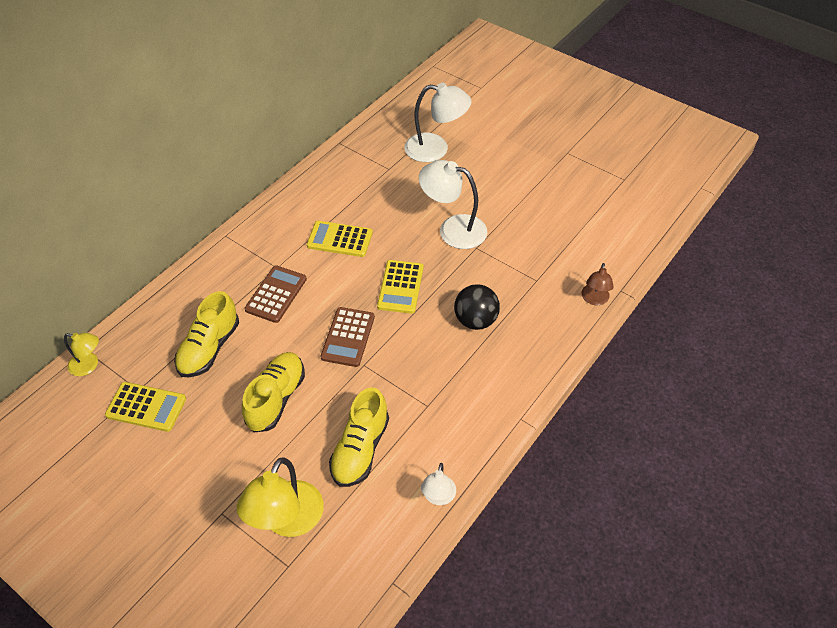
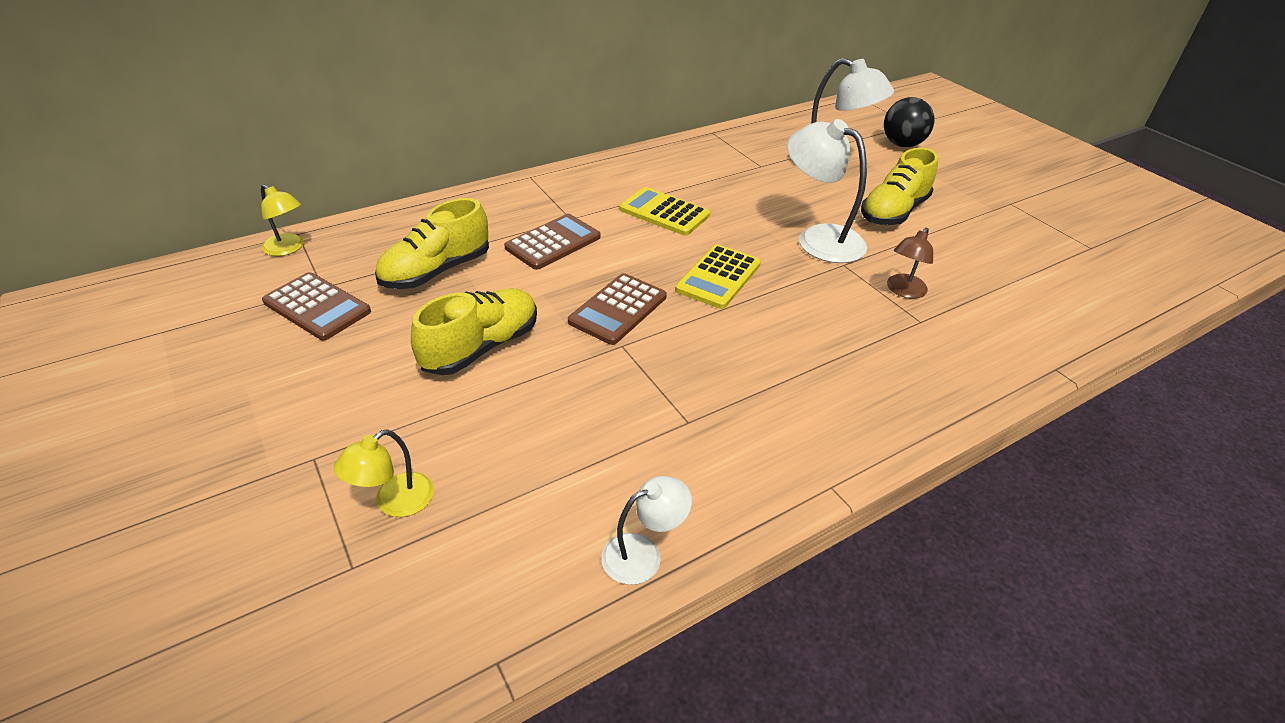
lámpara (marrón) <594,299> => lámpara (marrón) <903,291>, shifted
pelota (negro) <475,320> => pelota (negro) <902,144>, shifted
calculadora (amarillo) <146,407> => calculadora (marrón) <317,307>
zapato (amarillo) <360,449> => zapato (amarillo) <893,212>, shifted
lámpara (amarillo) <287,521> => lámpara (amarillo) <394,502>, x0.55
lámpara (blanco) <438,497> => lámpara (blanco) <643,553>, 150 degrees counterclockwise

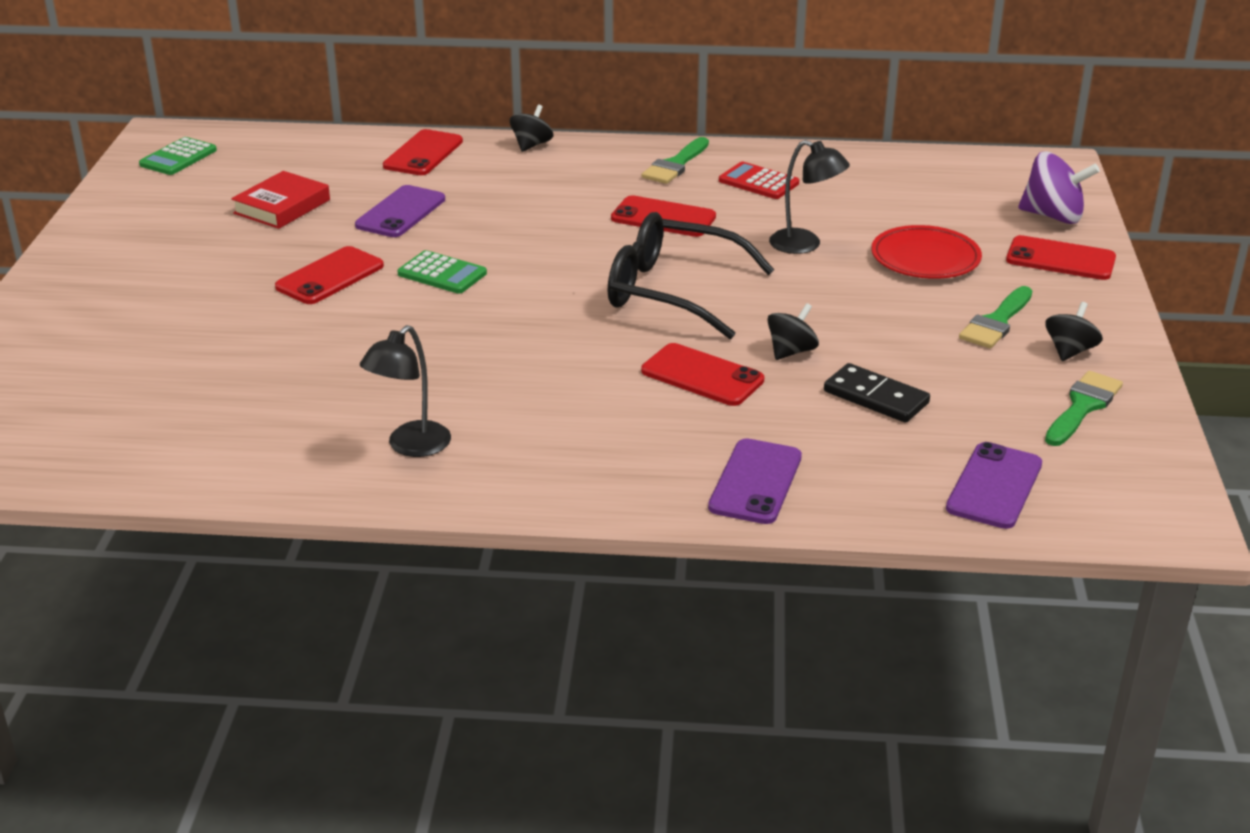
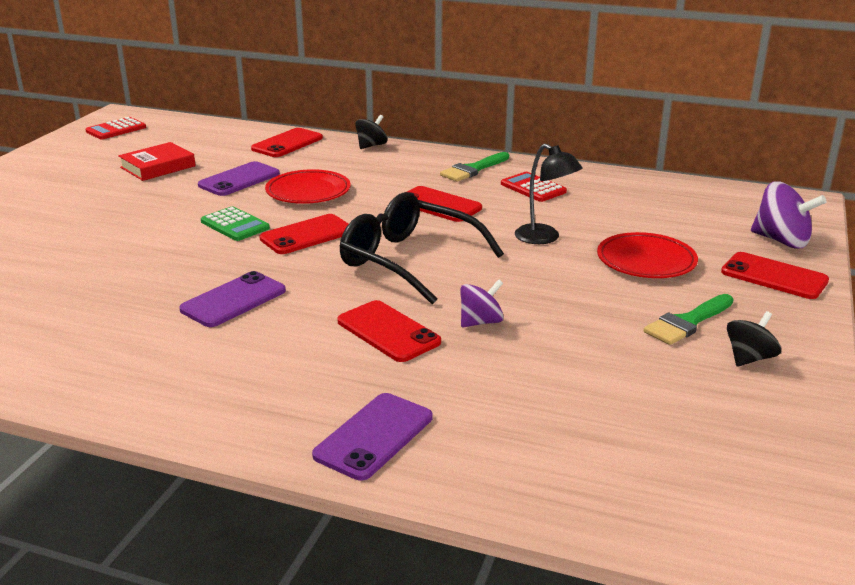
calculadora (verde) <178,157> => calculadora (rojo) <116,129>
móvil (rojo) <330,276> => móvil (rojo) <307,235>, shifted
peonza (negro) <791,351> => peonza (morado) <481,322>
lámpara (negro) <410,446> => nothing
ficha de dominó (negro) <876,397> => nothing
pincel (verde) <1083,406> => nothing
móvil (morado) <994,486> => móvil (morado) <233,300>, shifted
nothing => plato (rojo) <308,192>

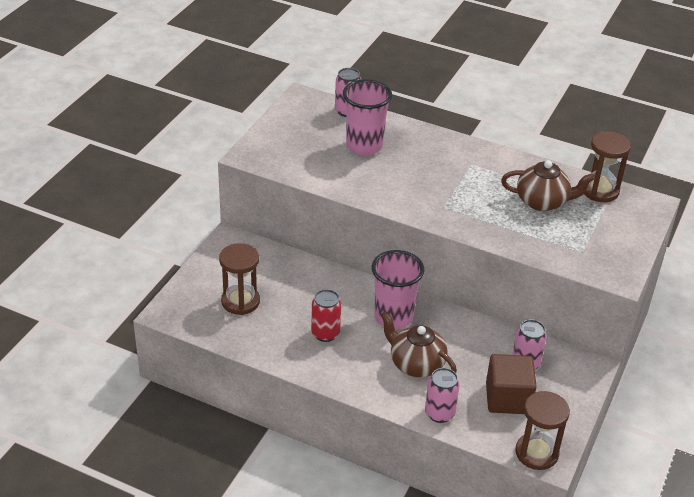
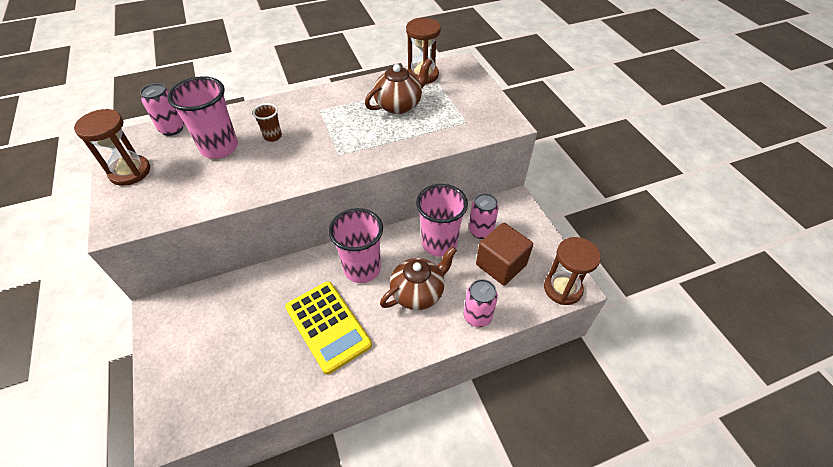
reloj de arena (marrón) <240,301> => reloj de arena (marrón) <130,172>, shifted
lata (rojo) <325,333> => calculadora (amarillo) <328,326>
tetera (marrón) <415,364> => tetera (marrón) <418,292>, 150 degrees clockwise
nothing => vaso (marrón) <273,136>
nothing => vaso (rosa) <439,243>

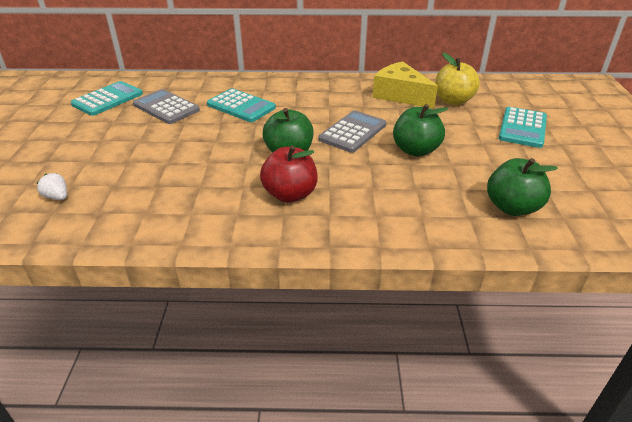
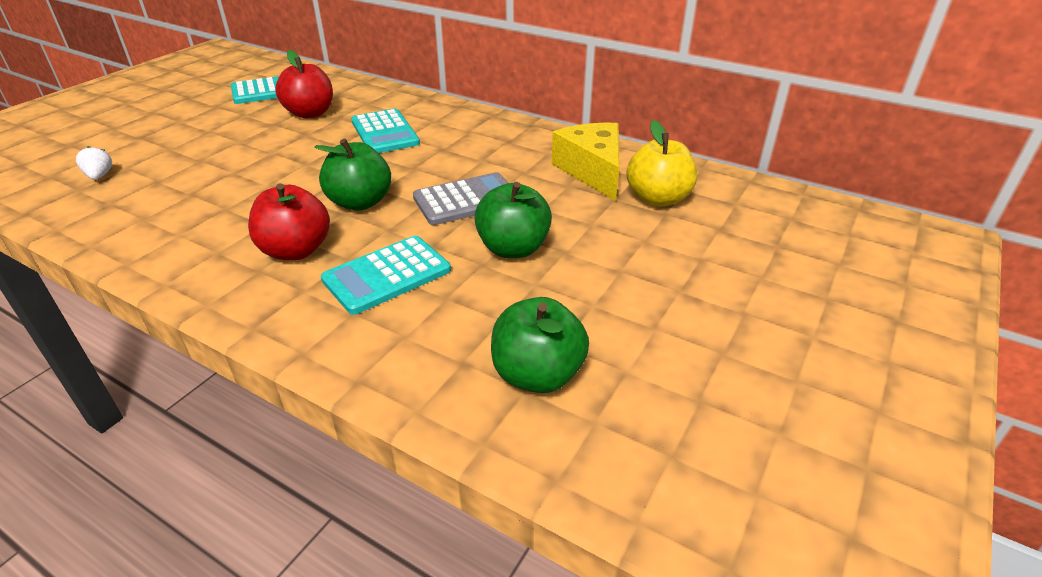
calculadora (gris) <166,107> => manzana (rojo) <310,113>
calculadora (turquesa) <522,128> => calculadora (turquesa) <387,275>, shifted

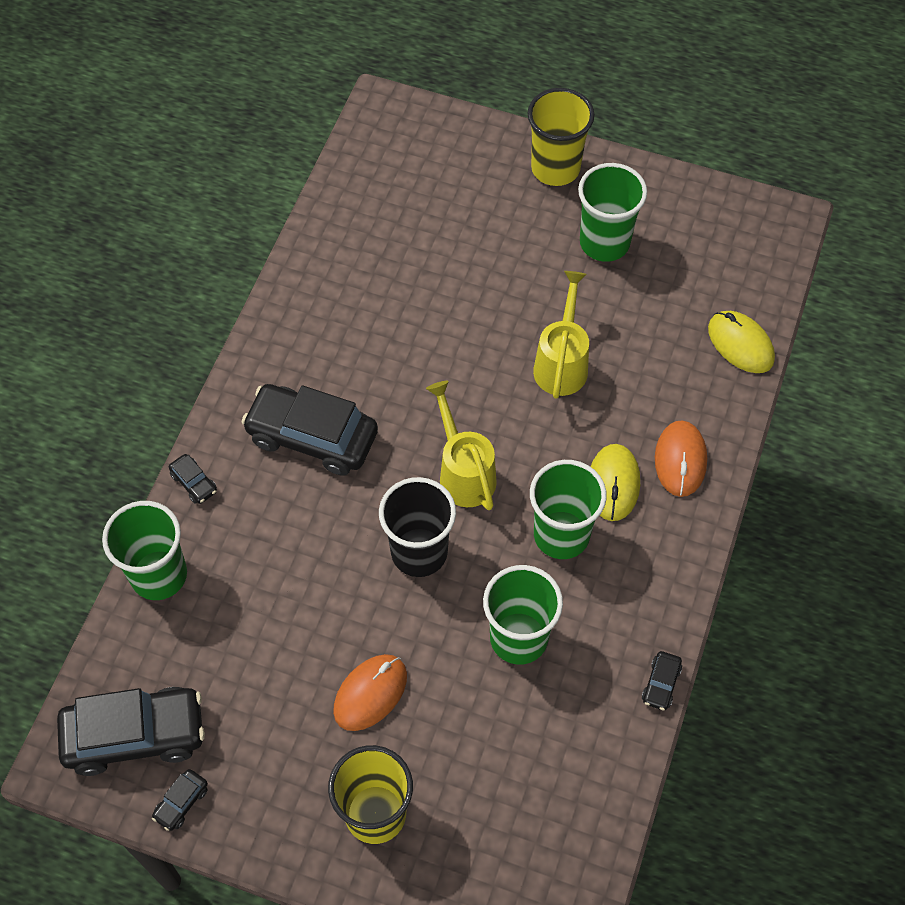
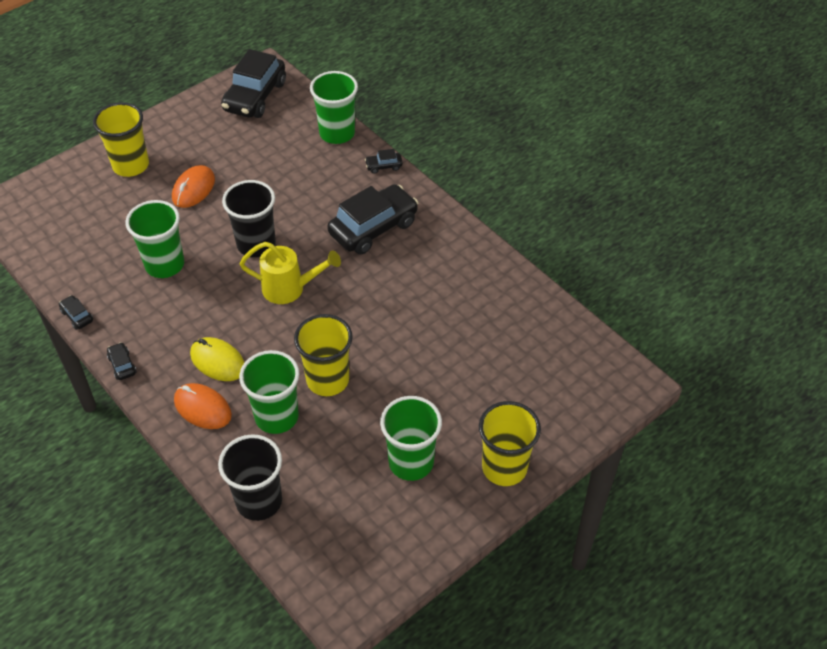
regadera (amarillo) <562,363> => vaso (amarillo) <327,380>
ratón (amarillo) <740,344> => vaso (negro) <259,501>
vaso (verde) <561,535> => vaso (verde) <276,416>, shifted
ratón (naranja) <370,693> => ratón (naranja) <193,189>, 45 degrees clockwise
coche (negro) <181,802> => coche (negro) <122,365>, shifted

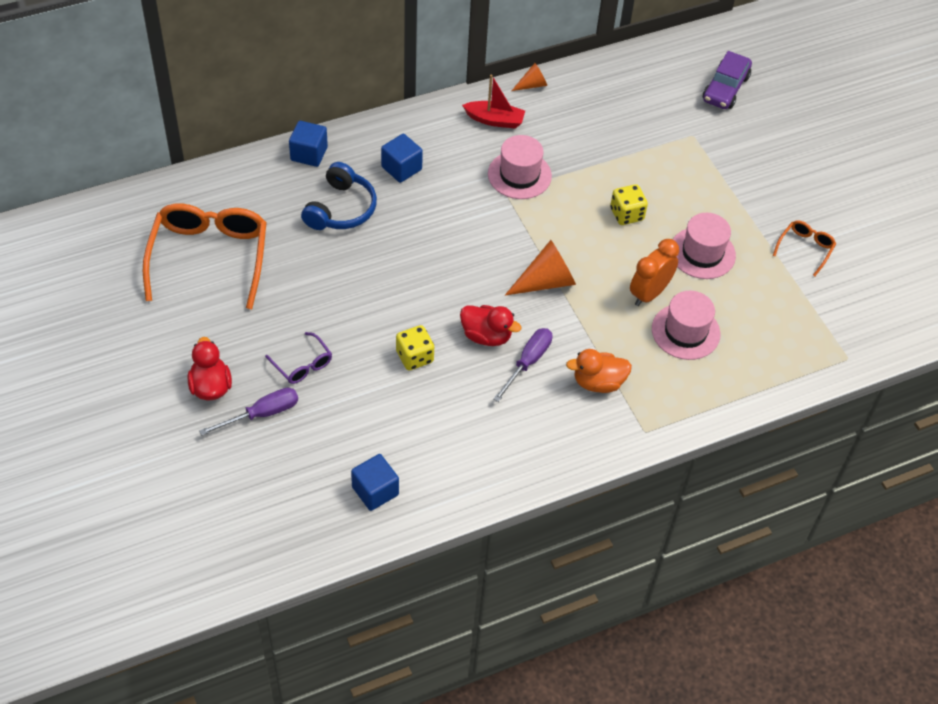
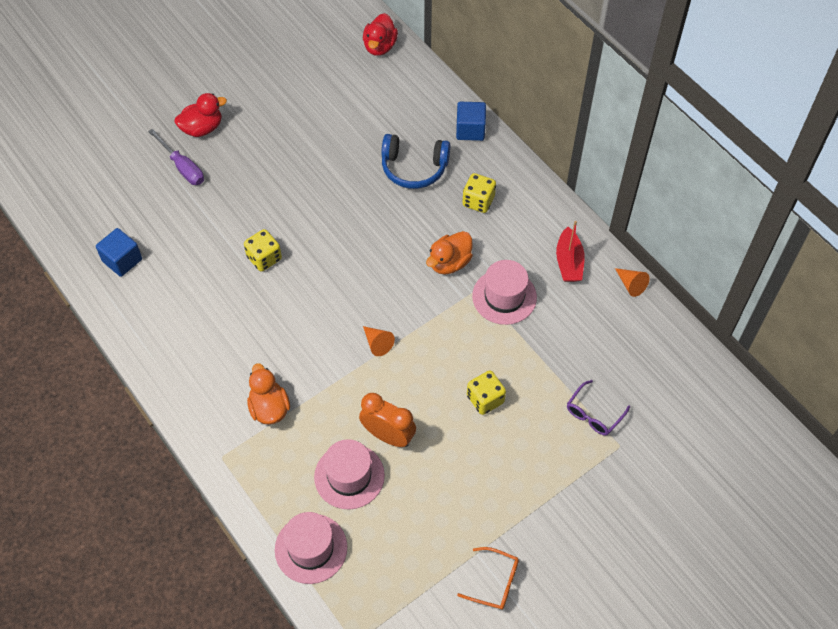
coche (morado) <725,88> => nothing
cubo (azul) <401,168> => dado (amarillo) <478,201>
gafas (naranja) <209,257> => nothing
sombrero (rosa) <702,253> => sombrero (rosa) <311,548>, shifted
cono (naranja) <546,281> => cono (naranja) <377,343>, x0.56
pato (rojo) <486,336> => pato (rojo) <380,46>, shifted
destornillador (morado) <528,362> => nothing
gafas (morado) <302,365> => gafas (morado) <594,414>, shifted
nothing => pato (naranja) <449,263>

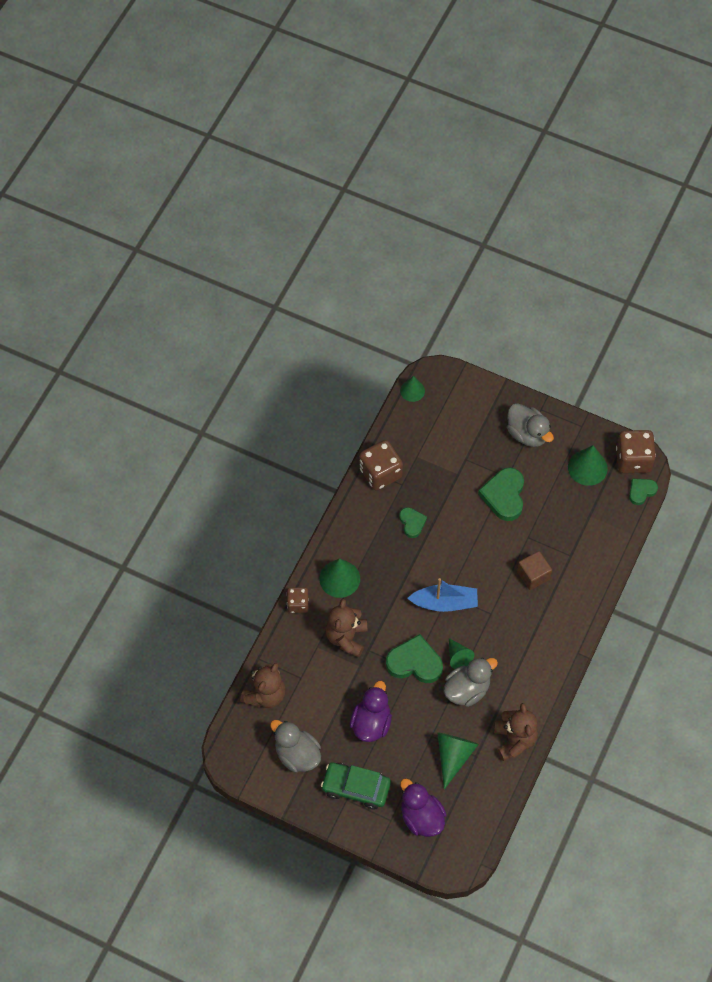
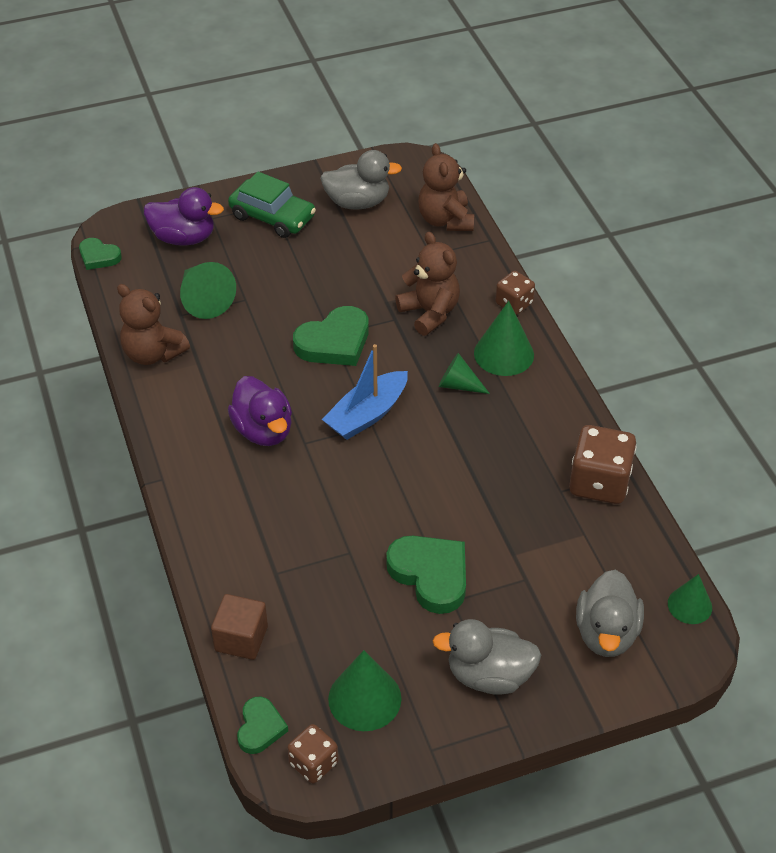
dado (marrón) <633,459> => dado (marrón) <313,763>, x0.59
corazón (verde) <412,523> => corazón (verde) <98,256>, shifted
cubo (marrón) <533,575> => cubo (marrón) <241,638>, shifted
cono (verde) <458,657> => cono (verde) <458,385>, shifted
pato (gris) <467,689> => pato (gris) <606,633>, shifted
pato (morado) <371,723> => pato (morado) <263,430>, shifted
coche (verde) <356,788> => coche (verde) <272,217>, 60 degrees clockwise

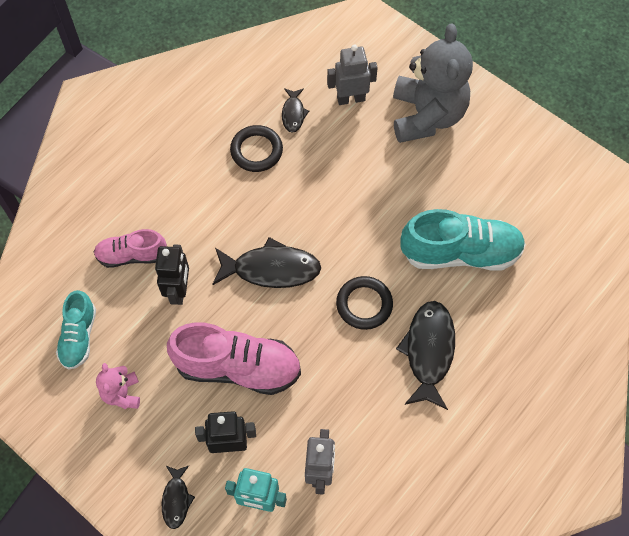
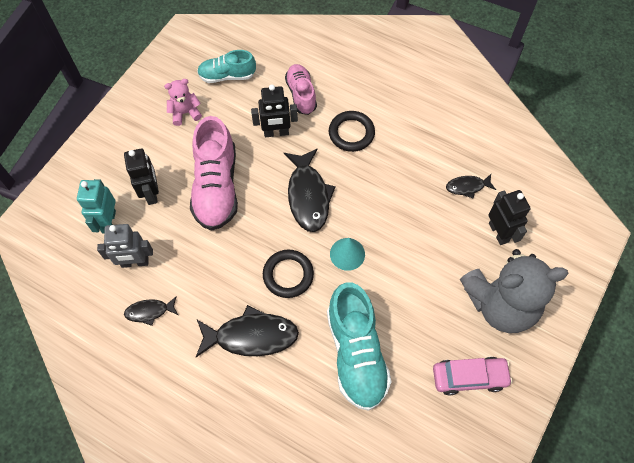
robot (gris) <351,99> => robot (negro) <498,232>
anillo (negro) <256,151> => anillo (negro) <351,133>, shifted
pez (negro) <176,499> => pez (negro) <149,311>, shifted
nothing => cono (turquesa) <347,254>
nothing => coche (rosa) <469,377>

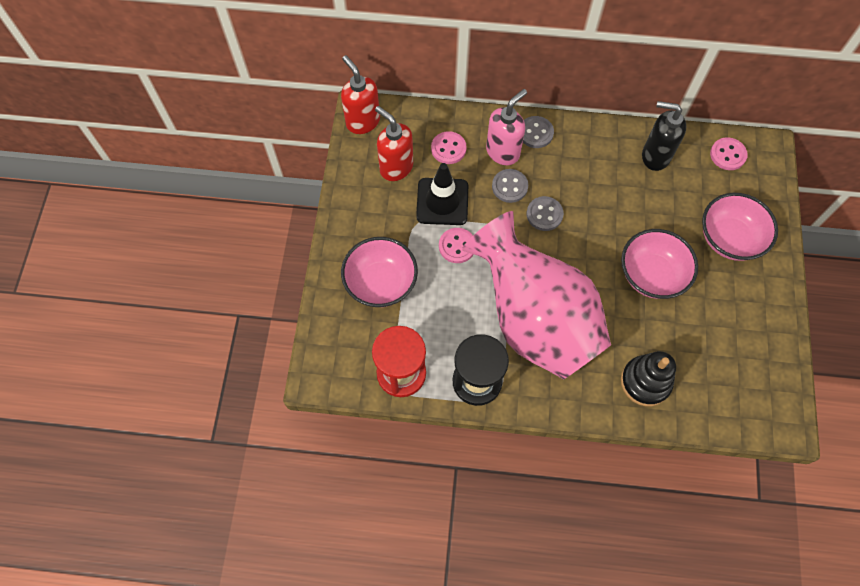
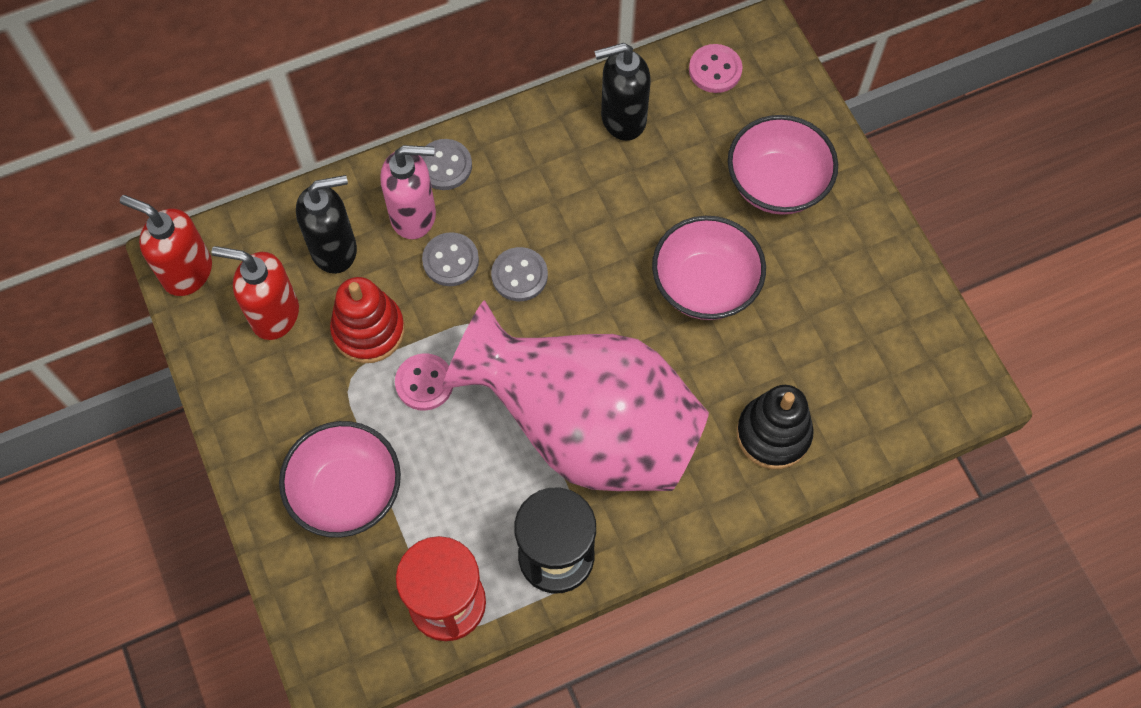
dispensador de jabón (rosa) <503,152> => dispensador de jabón (rosa) <414,216>, 75 degrees clockwise
botón (rosa) <448,149> => dispensador de jabón (negro) <334,249>
cono de tráfico (negro) <442,201> => juguete apilable (rojo) <368,330>

